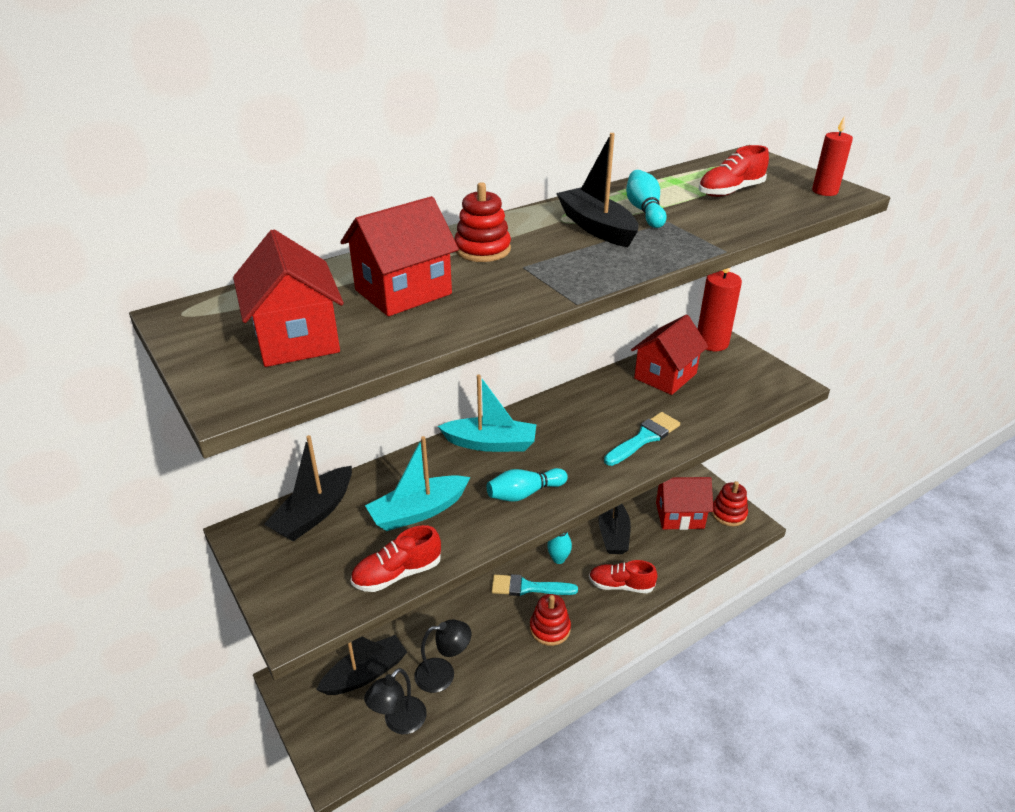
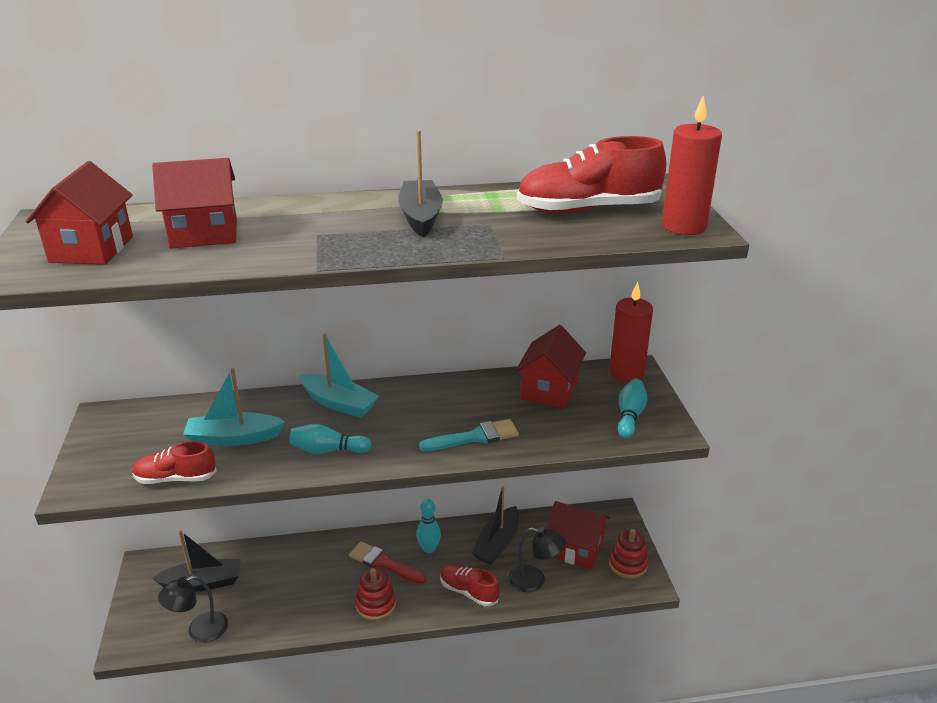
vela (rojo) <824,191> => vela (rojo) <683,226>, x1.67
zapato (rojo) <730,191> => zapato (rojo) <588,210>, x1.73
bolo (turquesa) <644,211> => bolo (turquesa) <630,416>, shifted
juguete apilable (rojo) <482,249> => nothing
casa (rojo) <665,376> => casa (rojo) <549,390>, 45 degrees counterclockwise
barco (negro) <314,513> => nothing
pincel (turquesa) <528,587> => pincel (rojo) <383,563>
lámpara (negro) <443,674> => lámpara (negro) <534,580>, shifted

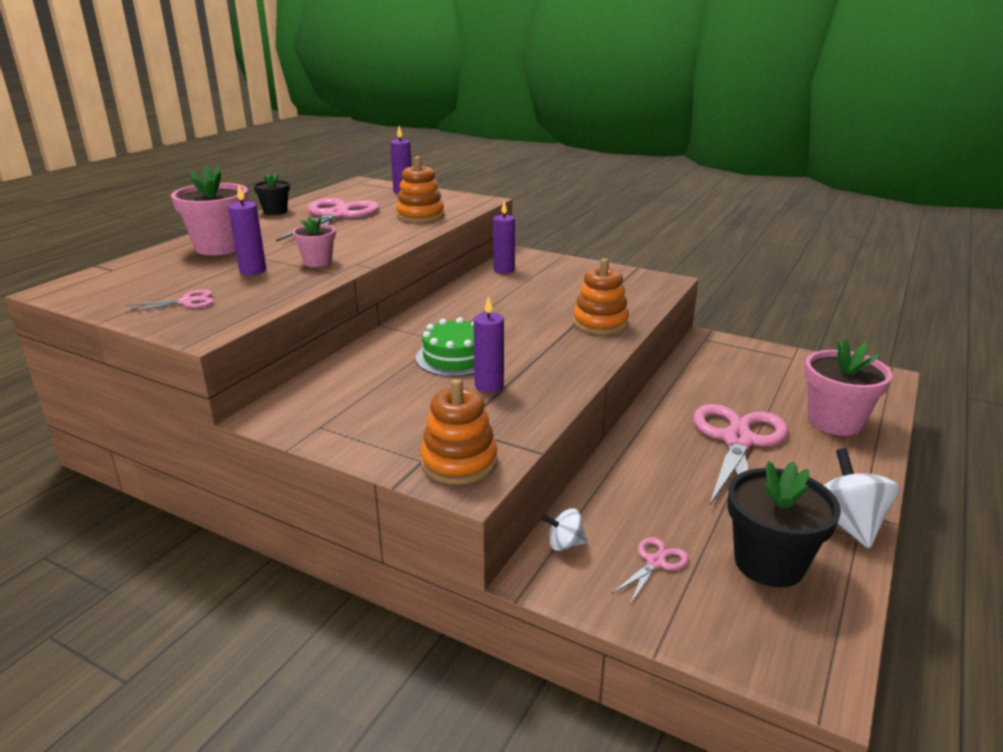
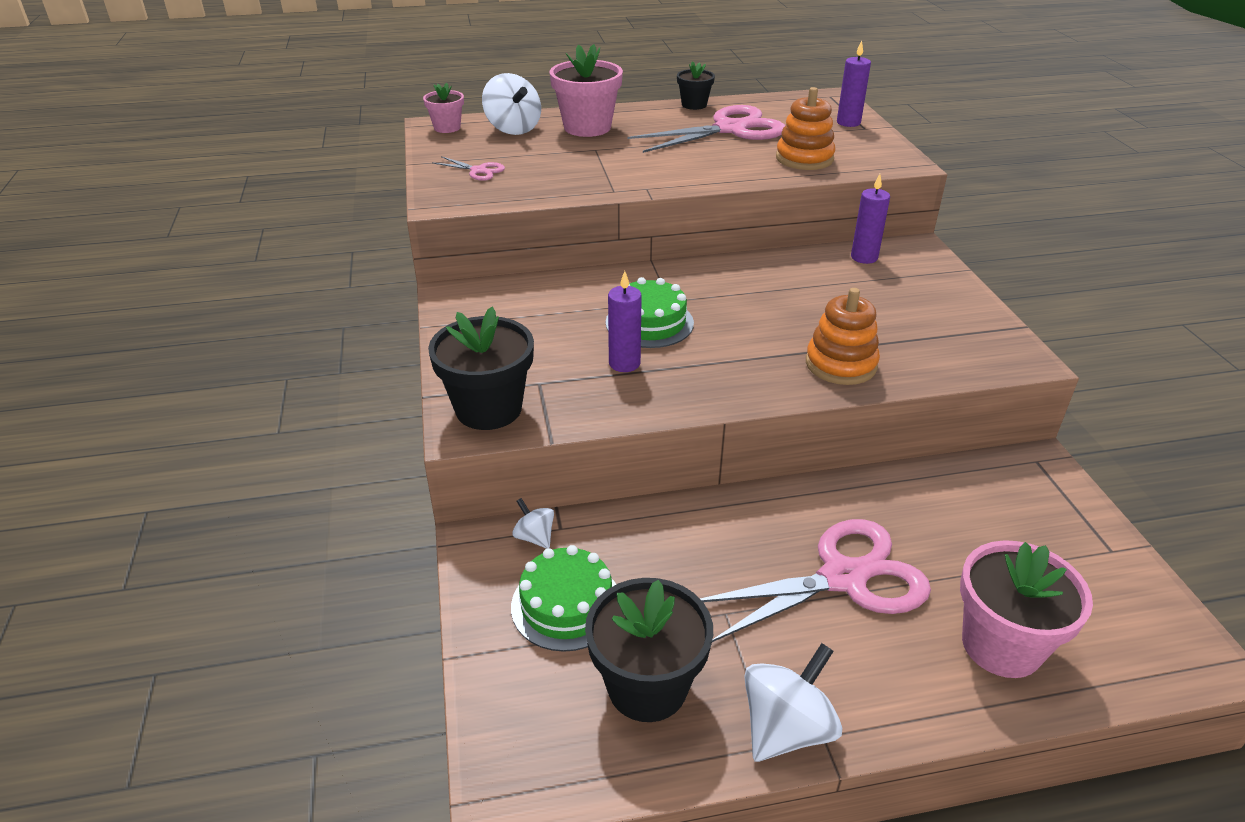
vela (morado) <253,270> => nothing
maceta (rosa) <317,262> => maceta (rosa) <447,128>, shifted
juguete apilable (naranja) <459,462> => maceta (negro) <488,409>
tijeras (rosa) <655,562> => tarta (verde) <566,605>
nothing => peonza (blanco) <513,129>

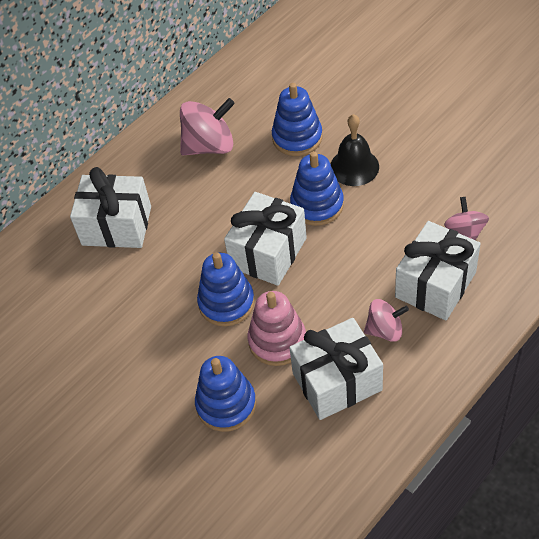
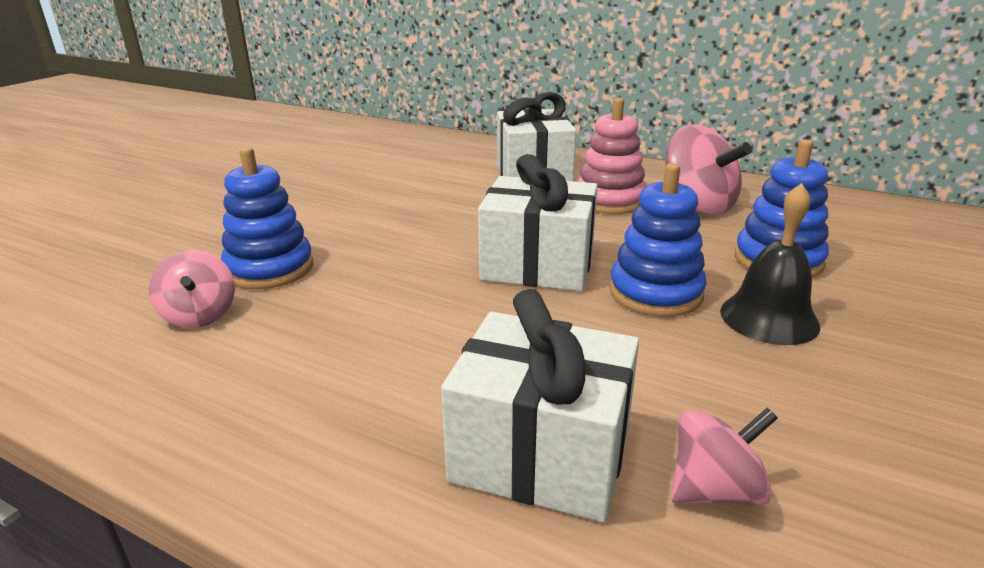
juguete apilable (azul) <226,303> => nothing
juguete apilable (rosa) <277,341> => juguete apilable (rosa) <609,201>, shifted
peonza (rosa) <385,330> => peonza (rosa) <200,315>, shifted
regalo (blanco) <337,382> => nothing

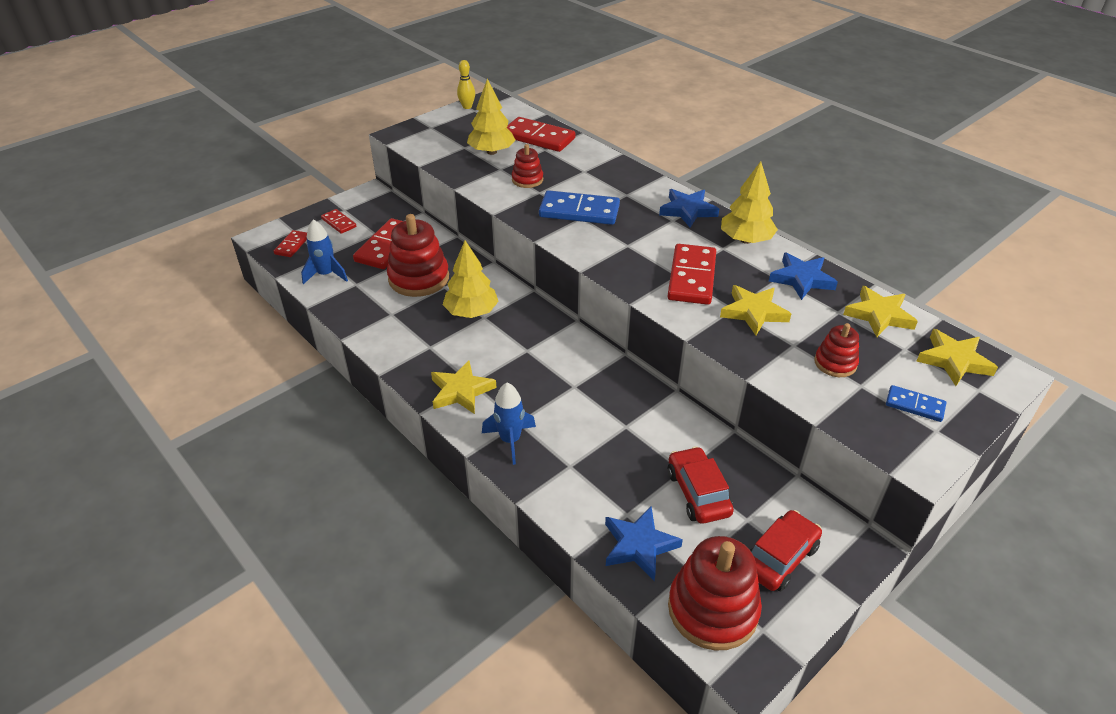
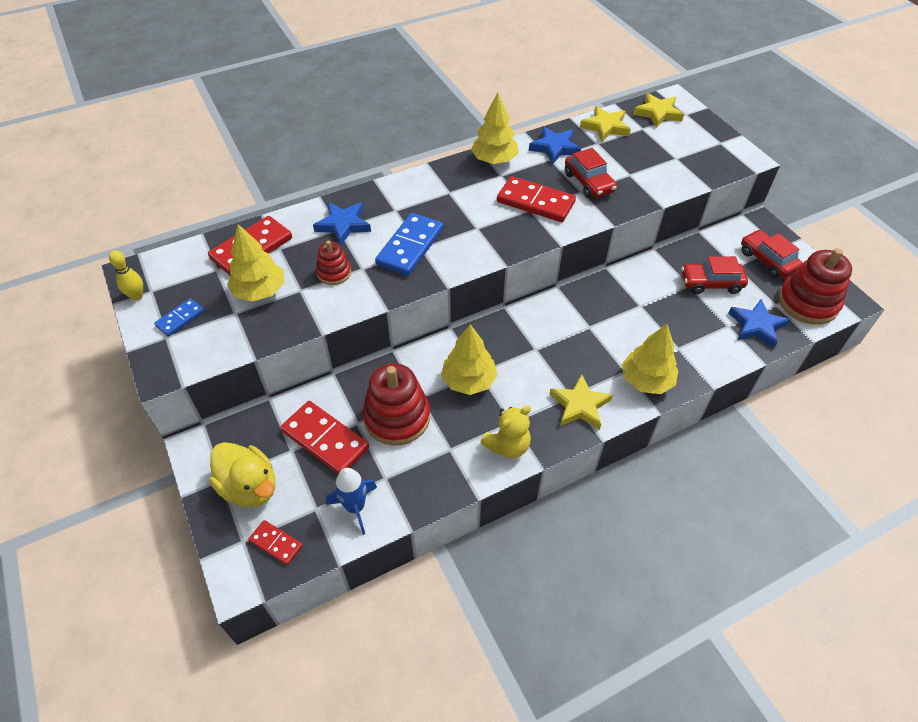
estrella (azul) <687,210> => estrella (azul) <343,225>, shifted
ficha de dominó (rojo) <338,223> => pato (amarillo) <250,487>
estrella (amarillo) <753,312> => coche (rojo) <588,182>
juguete apilable (rojo) <835,363> => nothing
cohete (azul) <510,440> => árbol (amarillo) <646,380>
ficha de dominó (azul) <914,405> => ficha de dominó (azul) <180,318>, shifted
nothing => osito (amarillo) <507,446>

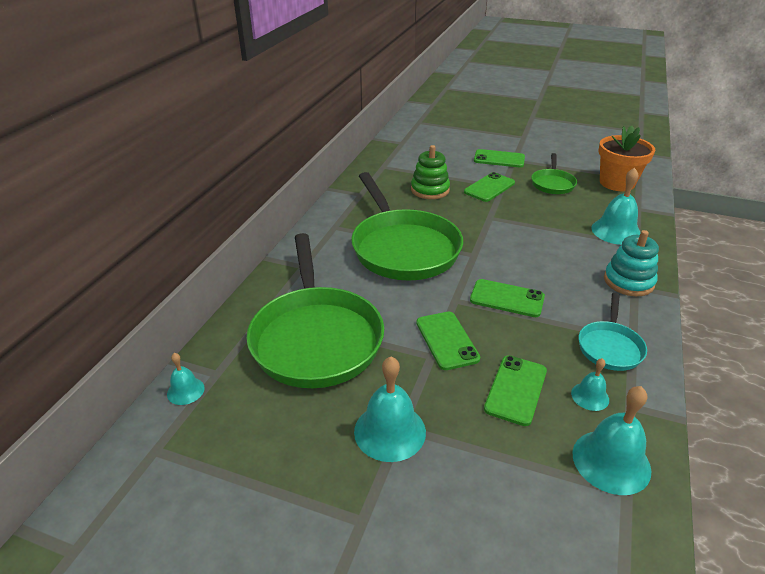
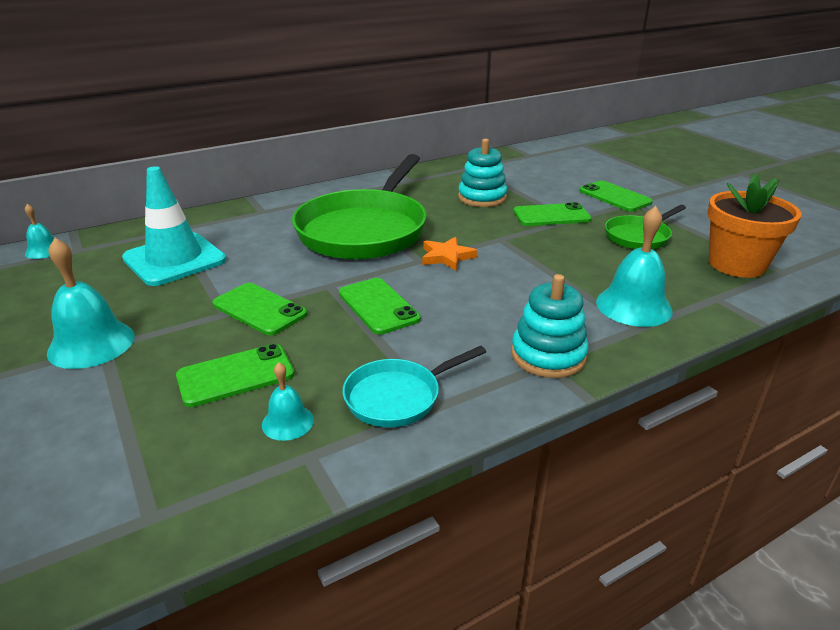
juguete apilable (verde) <430,190> => juguete apilable (turquesa) <482,198>
sartén (verde) <316,338> => cono de tráfico (turquesa) <174,259>
móvil (verde) <446,340> => móvil (verde) <259,309>, 75 degrees counterclockwise
campana (turquesa) <611,461> => nothing
nothing => estrella (naranja) <446,257>

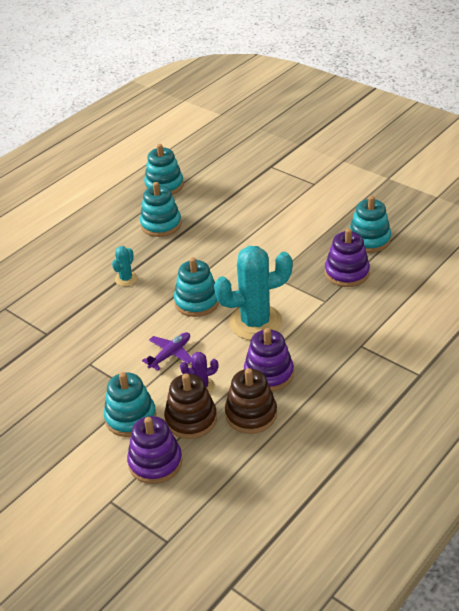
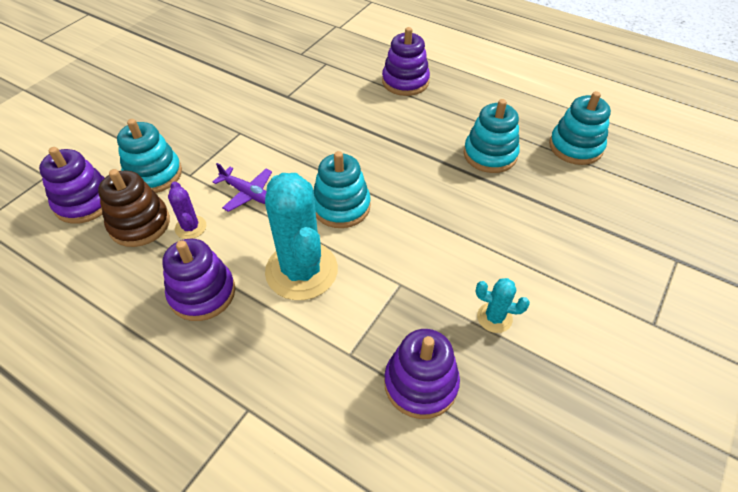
juguete apilable (turquesa) <369,240> => nothing
cactus (turquesa) <126,279> => cactus (turquesa) <494,318>, shifted
juguete apilable (marrón) <251,414> => nothing
nothing => juguete apilable (morado) <405,82>

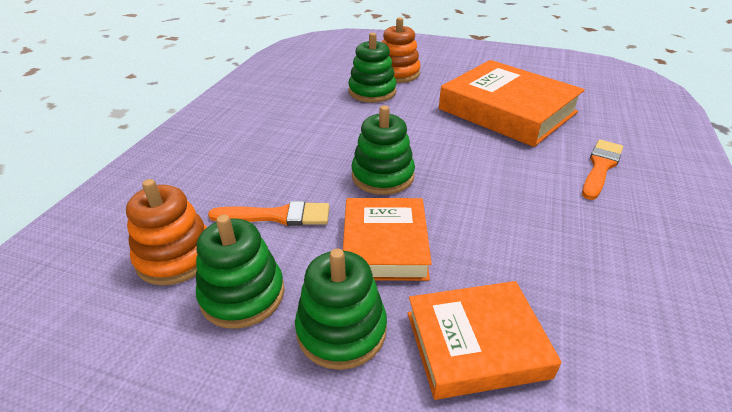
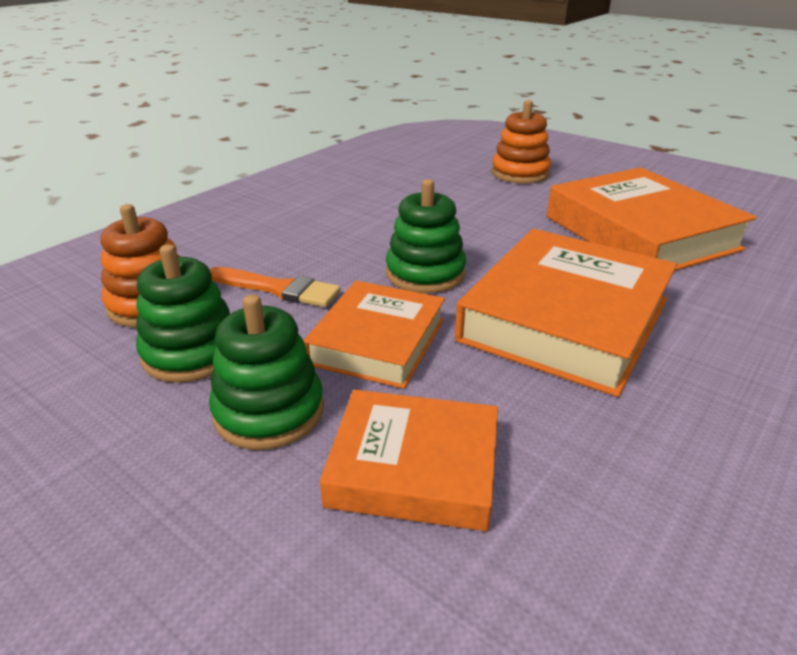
juguete apilable (verde) <372,92> => nothing
pincel (naranja) <600,167> => nothing
nothing => libro (naranja) <565,319>

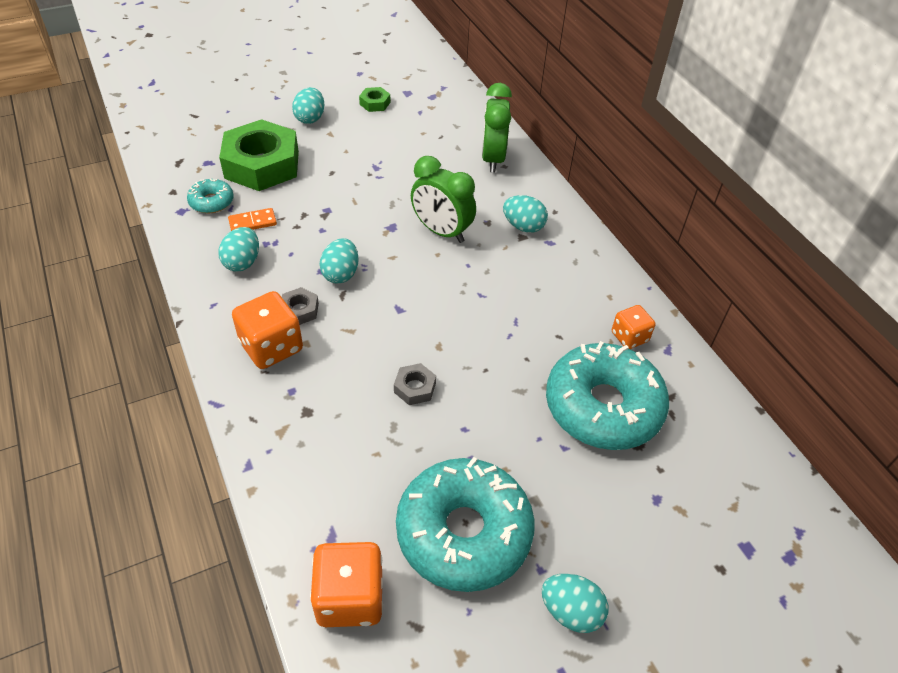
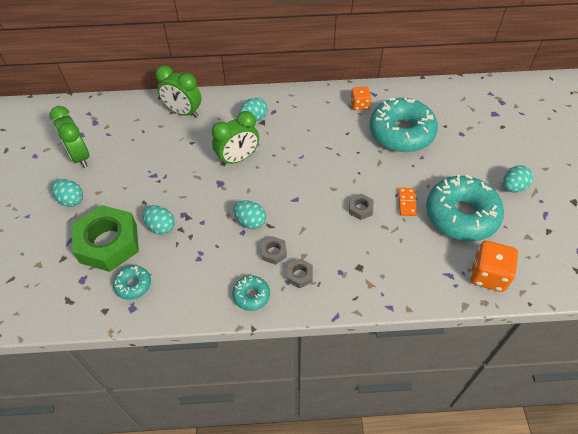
tuerca (verde) <375,103> => despertador (verde) <80,156>
ficha de dominó (naranja) <252,222> => ficha de dominó (naranja) <407,202>, shifted
huevo (turquesa) <242,262> => huevo (turquesa) <161,227>, shifted
dado (naranja) <271,347> => tuerca (gris) <299,275>
nothing => rosquilla (turquesa) <251,295>

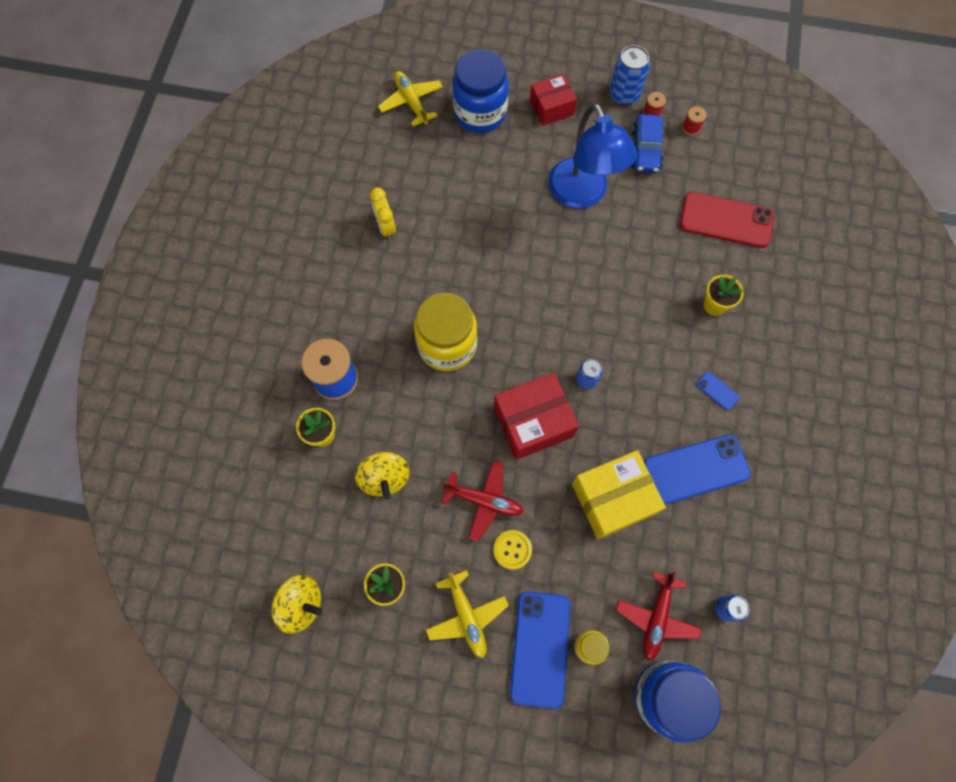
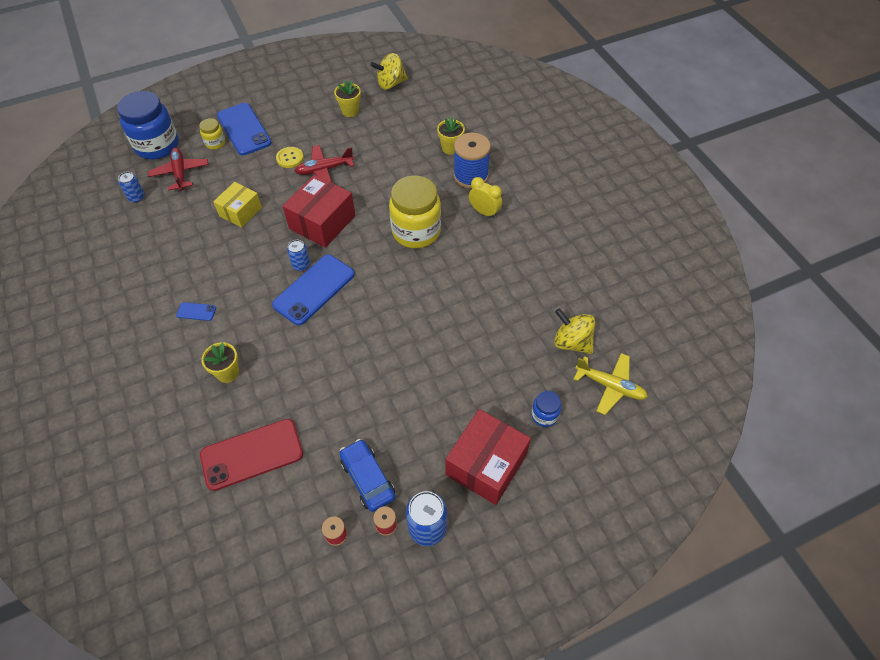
tarro (azul) <480,113> => tarro (azul) <544,415>, x0.47
caja (rojo) <551,107> => caja (rojo) <486,464>, x1.56
lámpara (azul) <582,195> => nothing
despertador (amarillo) <386,227> => despertador (amarillo) <484,212>, shifted
móvil (azul) <696,469> => móvil (azul) <314,289>, shifted
caja (amarillo) <613,498> => caja (amarillo) <240,212>, x0.64
peonza (amarillo) <385,478> => peonza (amarillo) <572,342>, shifted
avión (amarillo) <466,616> => nothing

